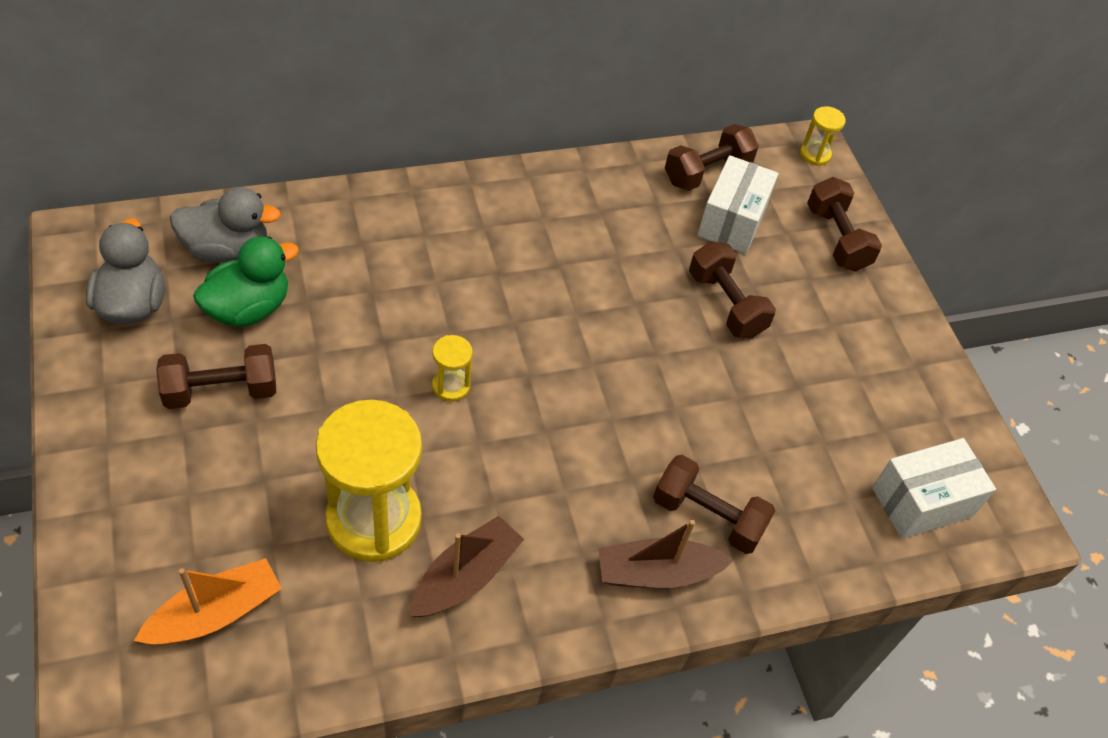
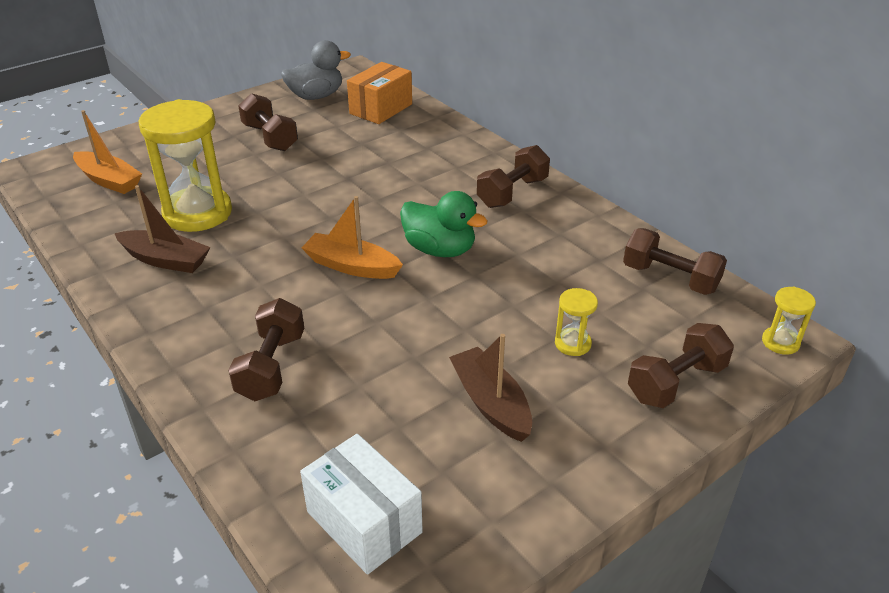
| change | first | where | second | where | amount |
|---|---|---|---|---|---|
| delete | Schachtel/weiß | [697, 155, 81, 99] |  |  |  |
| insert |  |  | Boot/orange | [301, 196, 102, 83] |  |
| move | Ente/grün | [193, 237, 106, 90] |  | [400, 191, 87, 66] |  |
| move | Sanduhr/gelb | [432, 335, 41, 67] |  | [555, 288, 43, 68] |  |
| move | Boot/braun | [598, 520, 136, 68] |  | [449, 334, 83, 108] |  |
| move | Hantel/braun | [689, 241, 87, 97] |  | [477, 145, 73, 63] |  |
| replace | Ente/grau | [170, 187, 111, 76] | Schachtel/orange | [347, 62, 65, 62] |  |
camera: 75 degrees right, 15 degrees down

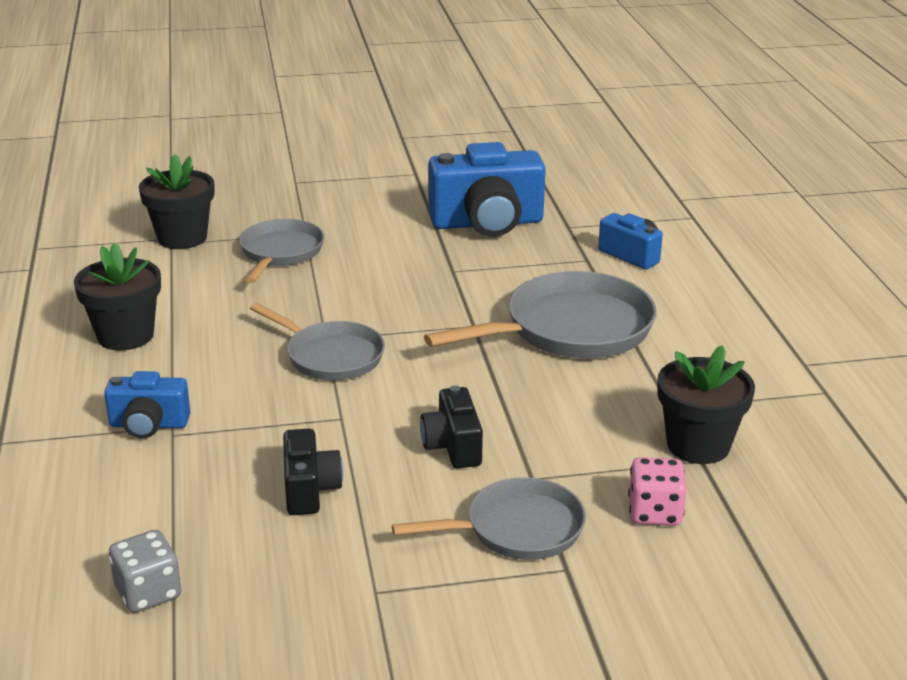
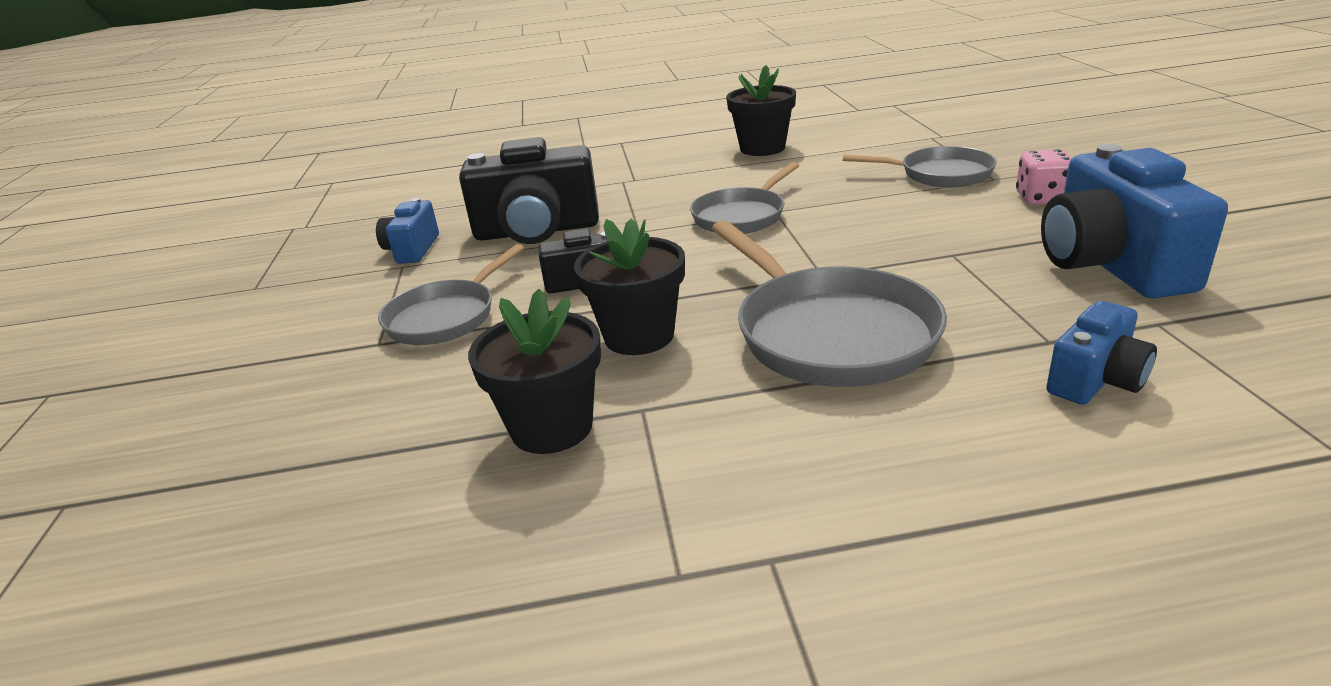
| change | first | where | second | where | amount |
|---|---|---|---|---|---|
| delete | Spielwürfel/grau | [109, 530, 73, 83] |  |  |  |
| move | Kamera/blau | [104, 371, 86, 67] |  | [376, 198, 63, 66] |  |
| move | Blumentopf/schwarz | [139, 154, 75, 95] |  | [574, 219, 111, 136] |  |
| move | Spielwürfel/rosa | [628, 457, 59, 69] |  | [1016, 149, 56, 56] |  |
| rotate | Pfanne/grau | [392, 477, 194, 83] |  | [378, 244, 146, 101] | 45 degrees clockwise |
| resize | Kamera/schwarz | [283, 429, 60, 86] |  | [459, 137, 140, 107] | x1.86 |
camera: 95 degrees right, 0 degrees up

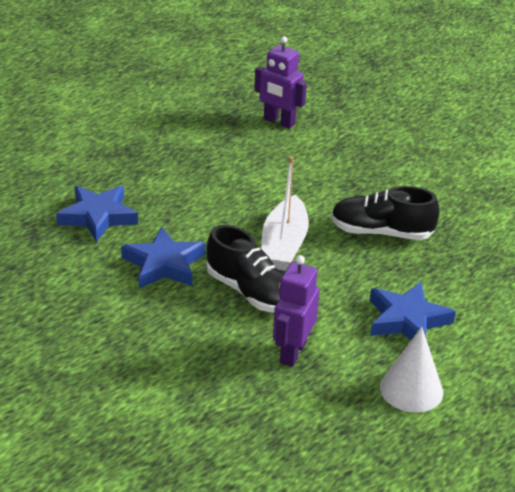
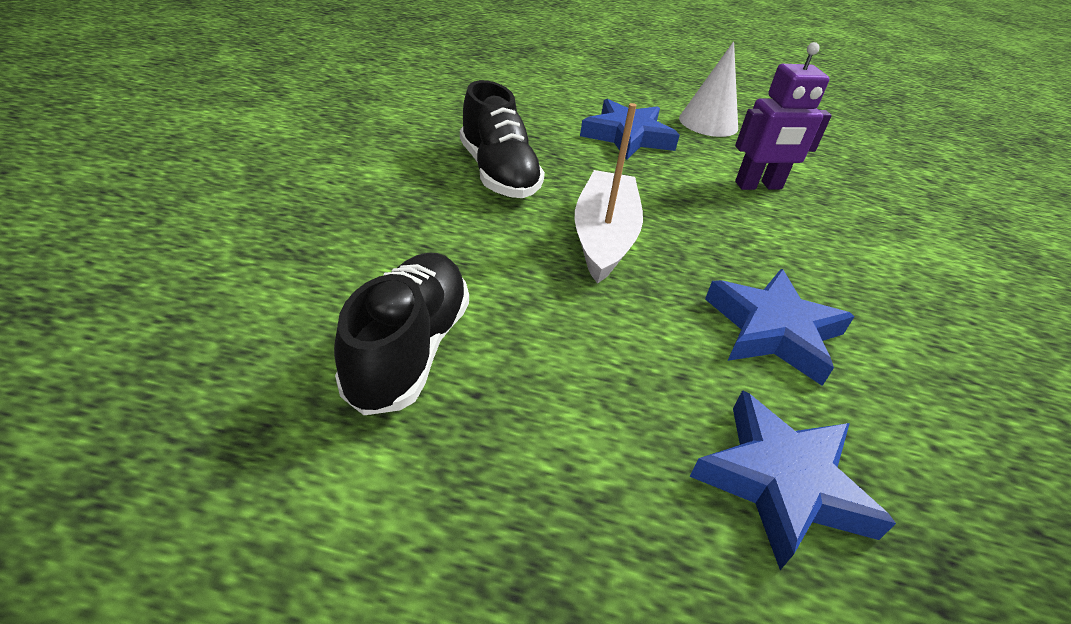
| change | first | where | second | where | amount |
|---|---|---|---|---|---|
| delete | Roboter/lila | [254, 36, 53, 93] |  |  |  |
| move | Schuh/schwarz | [207, 225, 77, 87] |  | [334, 253, 135, 162] |  |
| rotate | Boot/weiß | [261, 157, 48, 114] |  | [575, 103, 68, 181] | 60 degrees counterclockwise |
camera: 125 degrees left, 5 degrees up

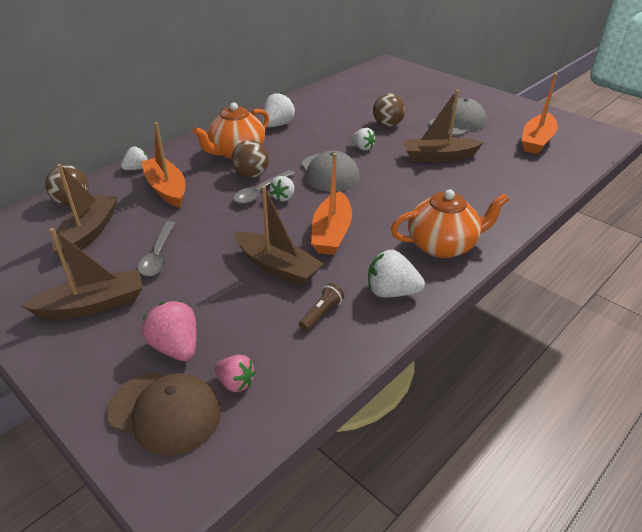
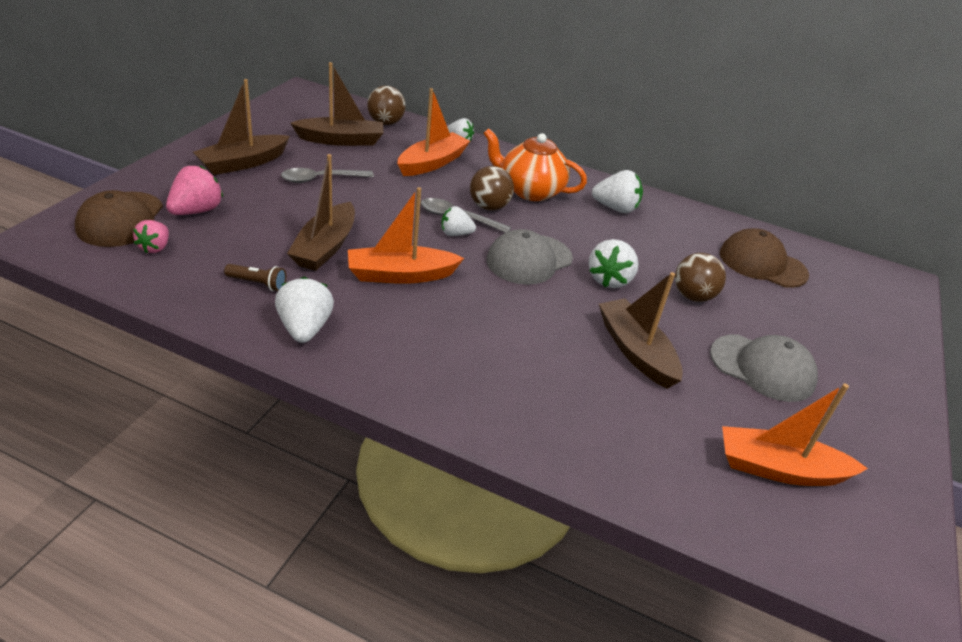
| change | first | where | second | where | amount |
|---|---|---|---|---|---|
| delete | Teekanne/orange | [391, 189, 118, 69] |  |  |  |
| insert |  |  | Kappe/braun | [720, 228, 89, 60] |  |
| rotate | Boot/braun | [21, 228, 122, 92] |  | [193, 79, 97, 96] | 90 degrees clockwise |
| resize | Erdbeere/weiß | [351, 128, 25, 23] |  | [588, 239, 51, 49] | x1.55 |
camera: 65 degrees right, 0 degrees up

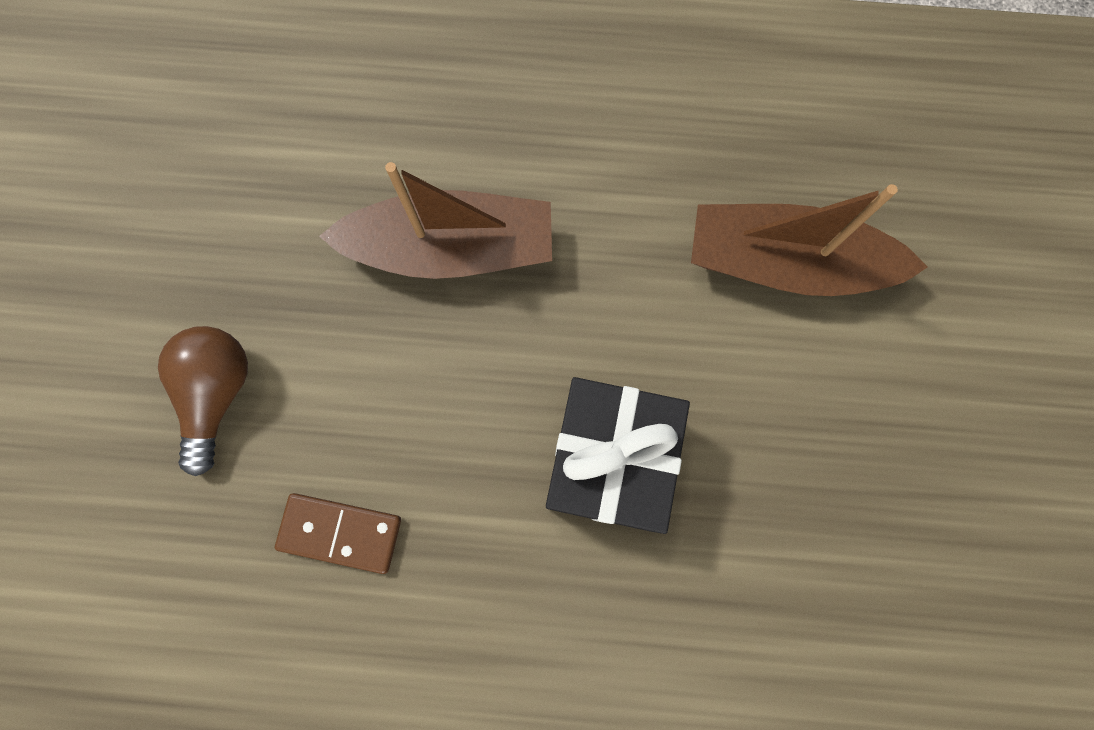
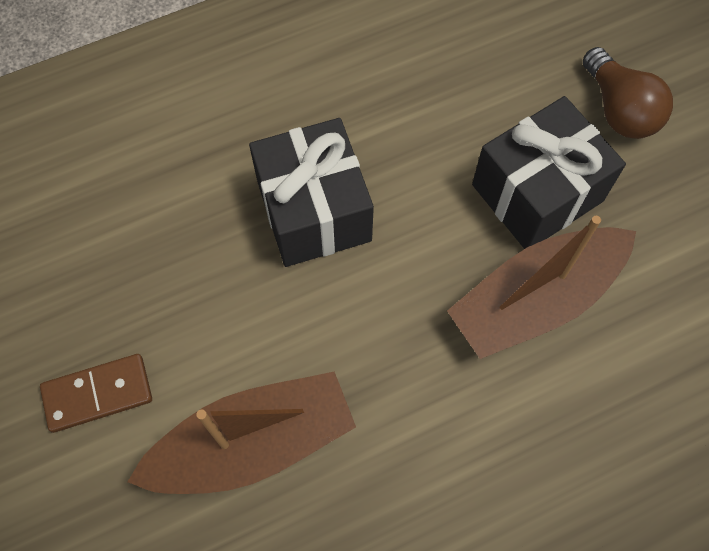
| change | first | where | second | where | amount |
|---|---|---|---|---|---|
| insert |  |  | Geschenk/schwarz | [472, 96, 154, 153] |  |
| move | Dominostein/braun | [275, 493, 126, 81] |  | [40, 354, 112, 79] |  |
camera: 150 degrees right, 10 degrees down

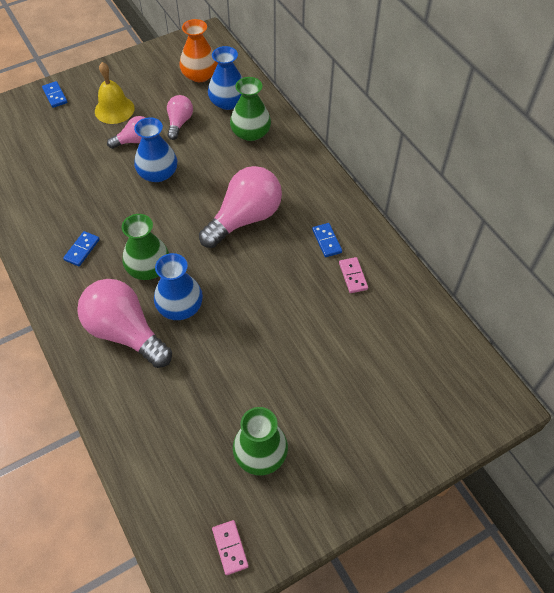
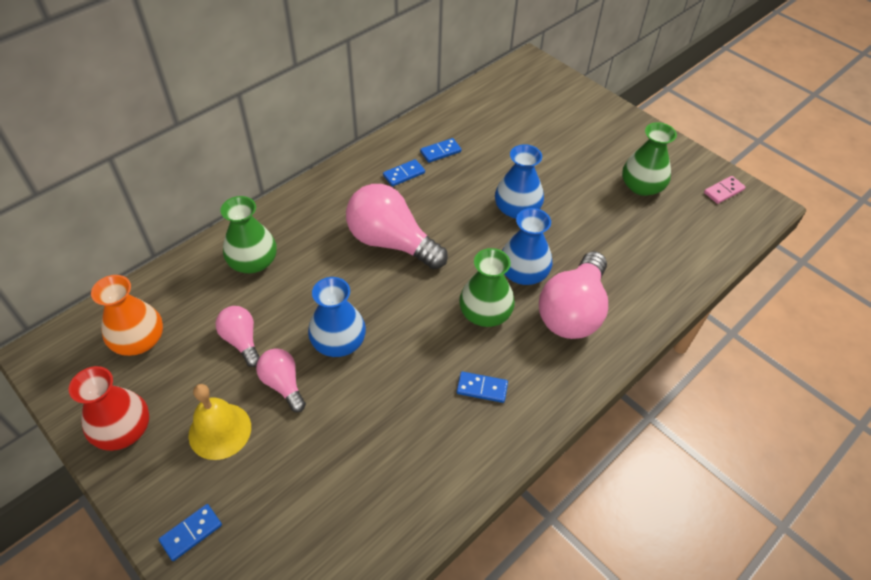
| change | first | where | second | where | amount |
|---|---|---|---|---|---|
| insert |  |  | Vase/rot | [69, 366, 80, 85] |  |
| move | Vase/blau | [208, 46, 35, 64] |  | [495, 144, 49, 75] |  |
| recolor | Dominostein/rosa | [339, 257, 29, 36] | Dominostein/blau | [420, 138, 41, 25] |  |
| rotate | Glühbirne/rosa | [167, 95, 26, 45] |  | [215, 306, 44, 61] | 60 degrees clockwise |
camera: 105 degrees left, 5 degrees down

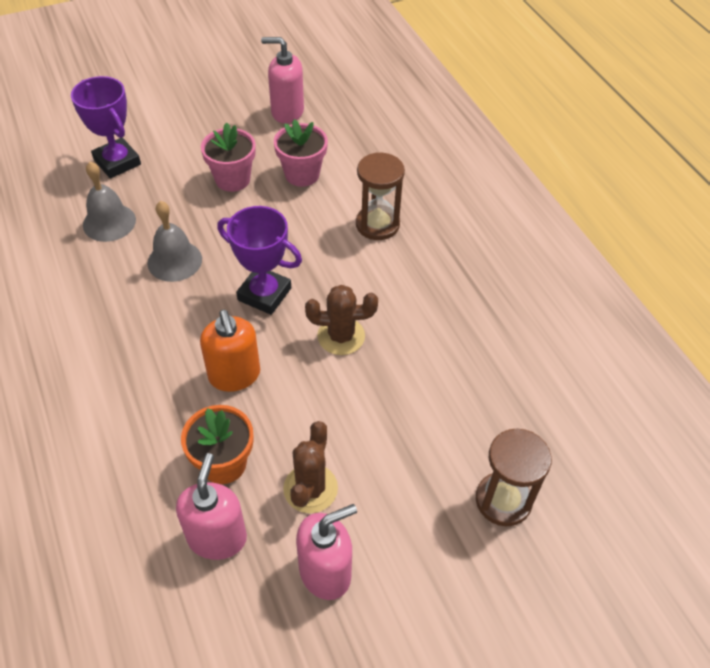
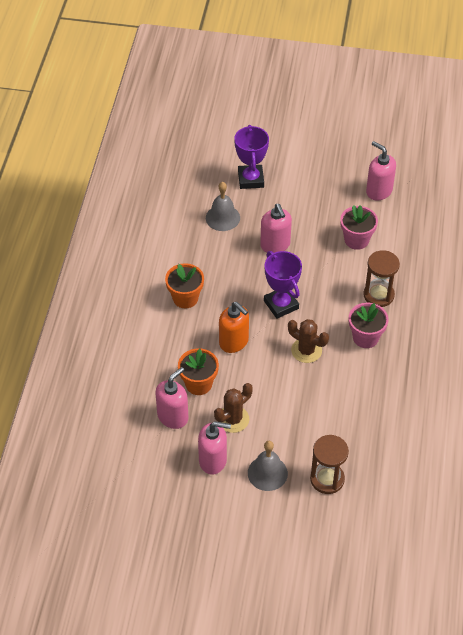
| change | first | where | second | where | amount |
|---|---|---|---|---|---|
| insert |  |  | Blumentopf/orange | [165, 263, 39, 45] |  |
| insert |  |  | Seifenspender/rosa | [260, 204, 32, 49] |  |
| move | Glocke/grau | [147, 201, 55, 81] |  | [248, 441, 40, 50] |  |
| move | Blumentopf/rosa | [201, 122, 55, 70] |  | [349, 302, 40, 46] |  |
| rotate | Seifenspender/orange | [200, 310, 60, 82] |  | [219, 302, 30, 51] | 60 degrees counterclockwise |
camera: 35 degrees right, 0 degrees up

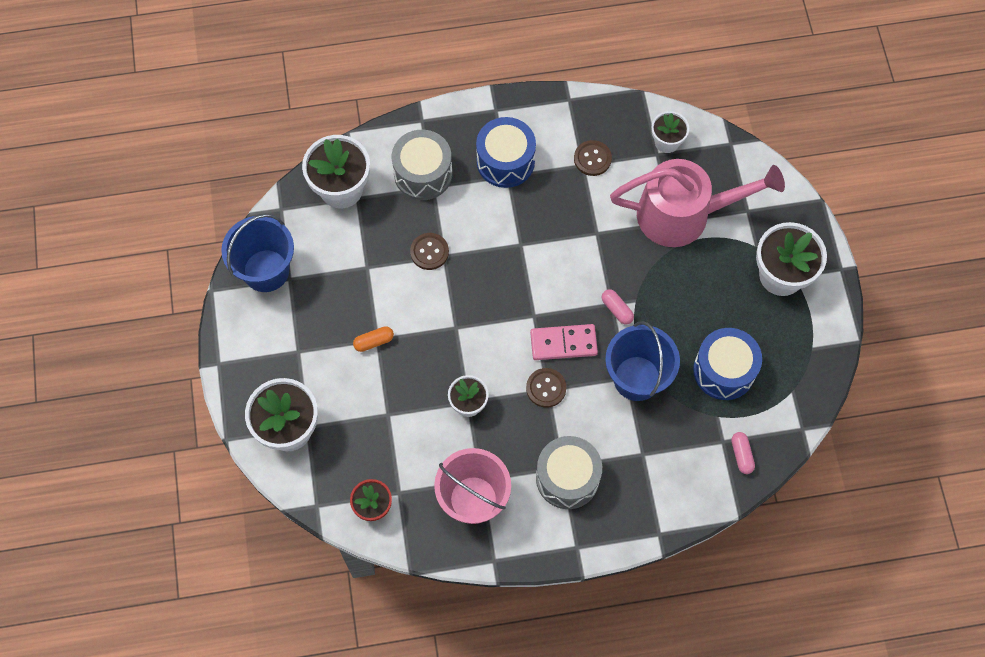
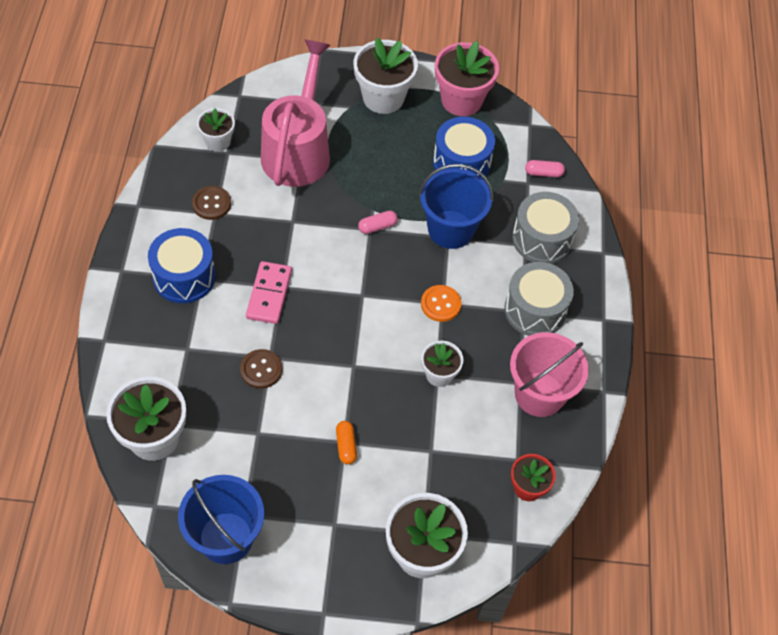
| change | first | where | second | where | amount |
|---|---|---|---|---|---|
| insert |  |  | Blumentopf/rosa | [435, 41, 64, 75] |  |
| move | Trommel/grau | [392, 130, 60, 70] |  | [512, 192, 67, 72] |  |
| move | Dominostein/rosa | [530, 324, 68, 36] |  | [246, 261, 46, 63] |  |
| recolor | Knopf/braun | [526, 368, 40, 40] | Knopf/orange | [421, 285, 40, 37] |  |
camera: 80 degrees left, 10 degrees down

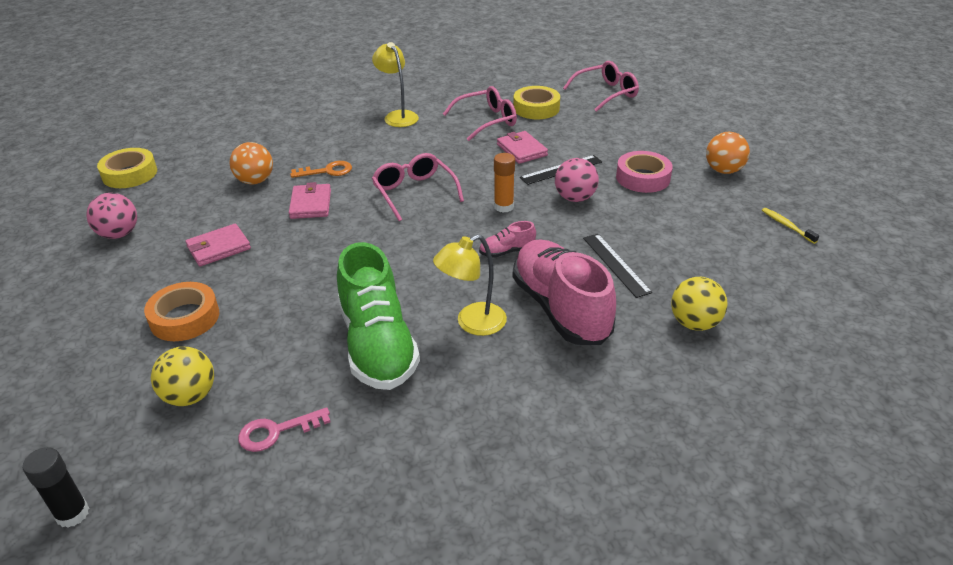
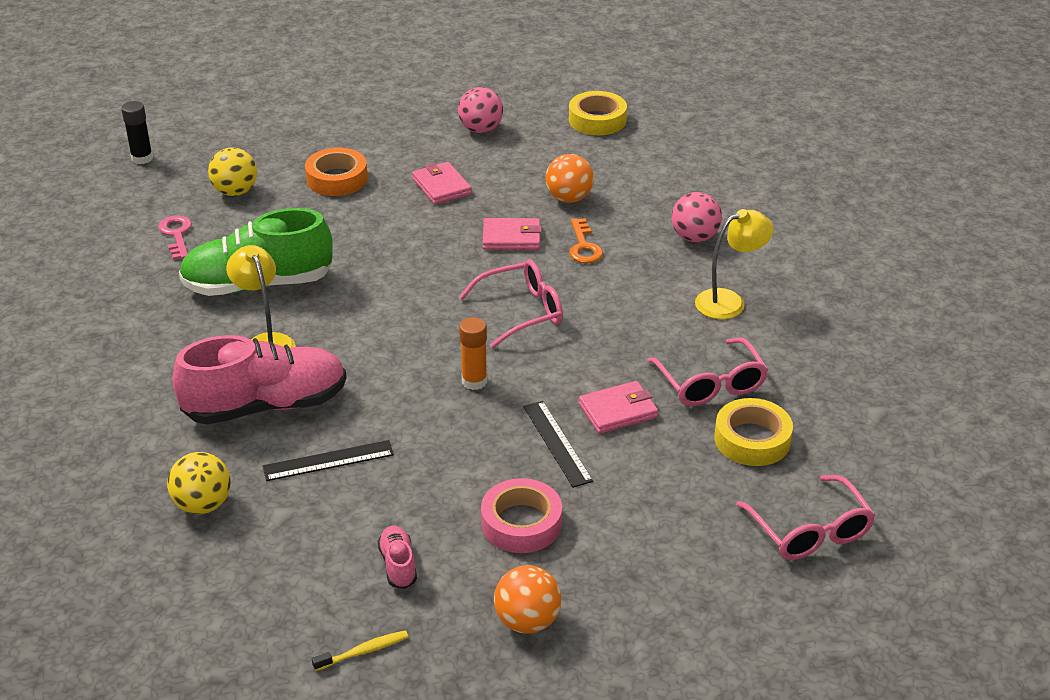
| change | first | where | second | where | amount |
|---|---|---|---|---|---|
| move | Schuh/rosa | [479, 221, 57, 37] |  | [378, 526, 39, 63] |  |
| move | Ball/rosa | [555, 158, 44, 44] |  | [672, 192, 50, 50] |  |
camera: 95 degrees right, 0 degrees up

